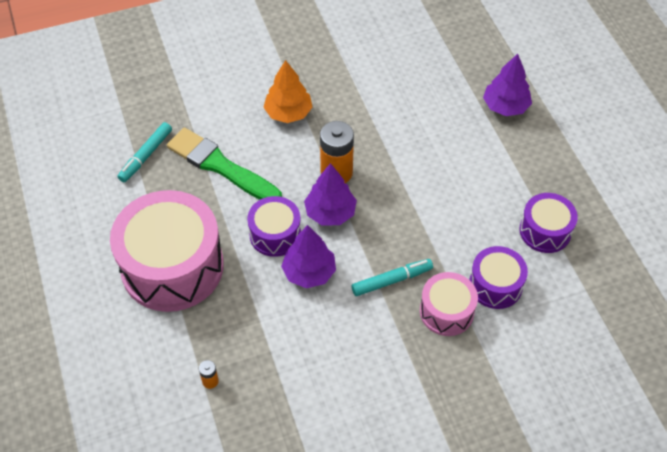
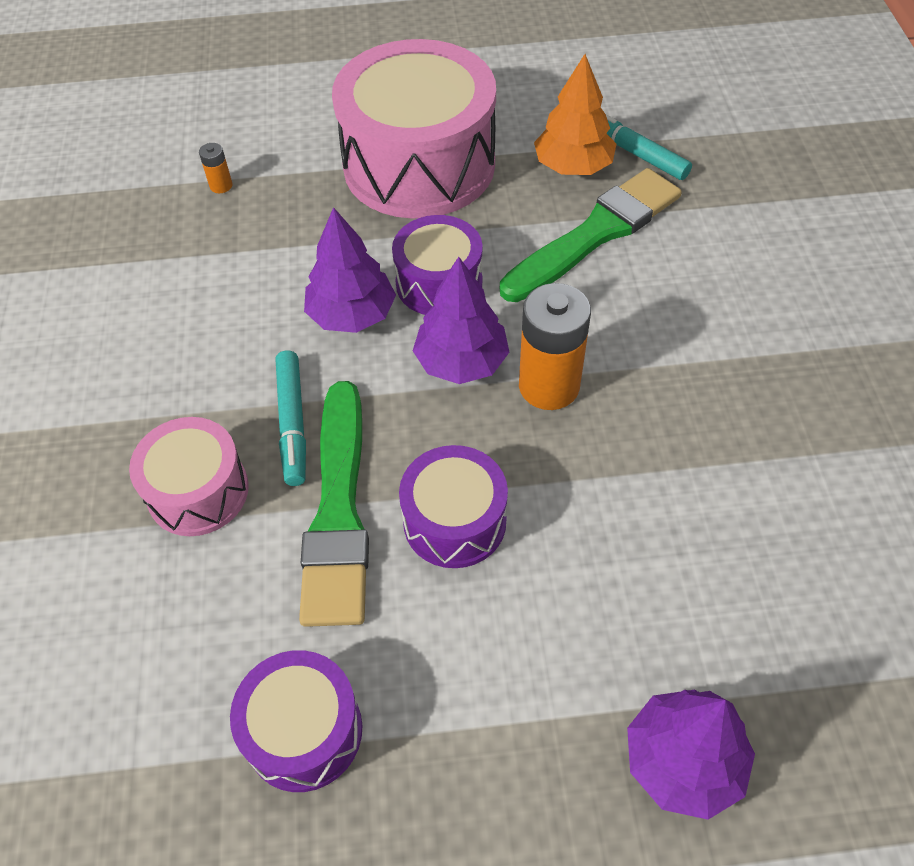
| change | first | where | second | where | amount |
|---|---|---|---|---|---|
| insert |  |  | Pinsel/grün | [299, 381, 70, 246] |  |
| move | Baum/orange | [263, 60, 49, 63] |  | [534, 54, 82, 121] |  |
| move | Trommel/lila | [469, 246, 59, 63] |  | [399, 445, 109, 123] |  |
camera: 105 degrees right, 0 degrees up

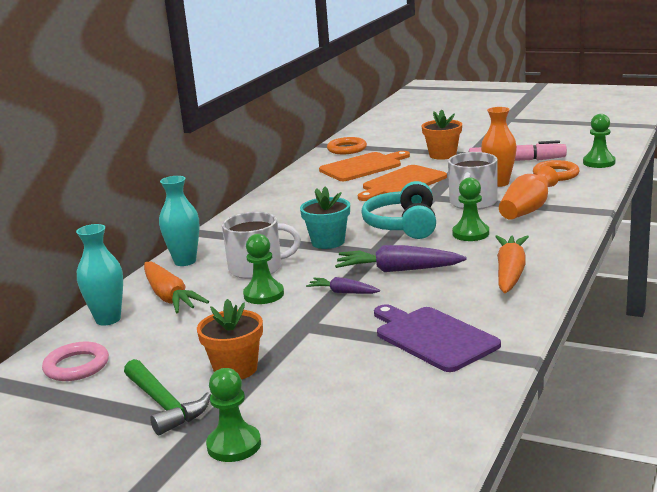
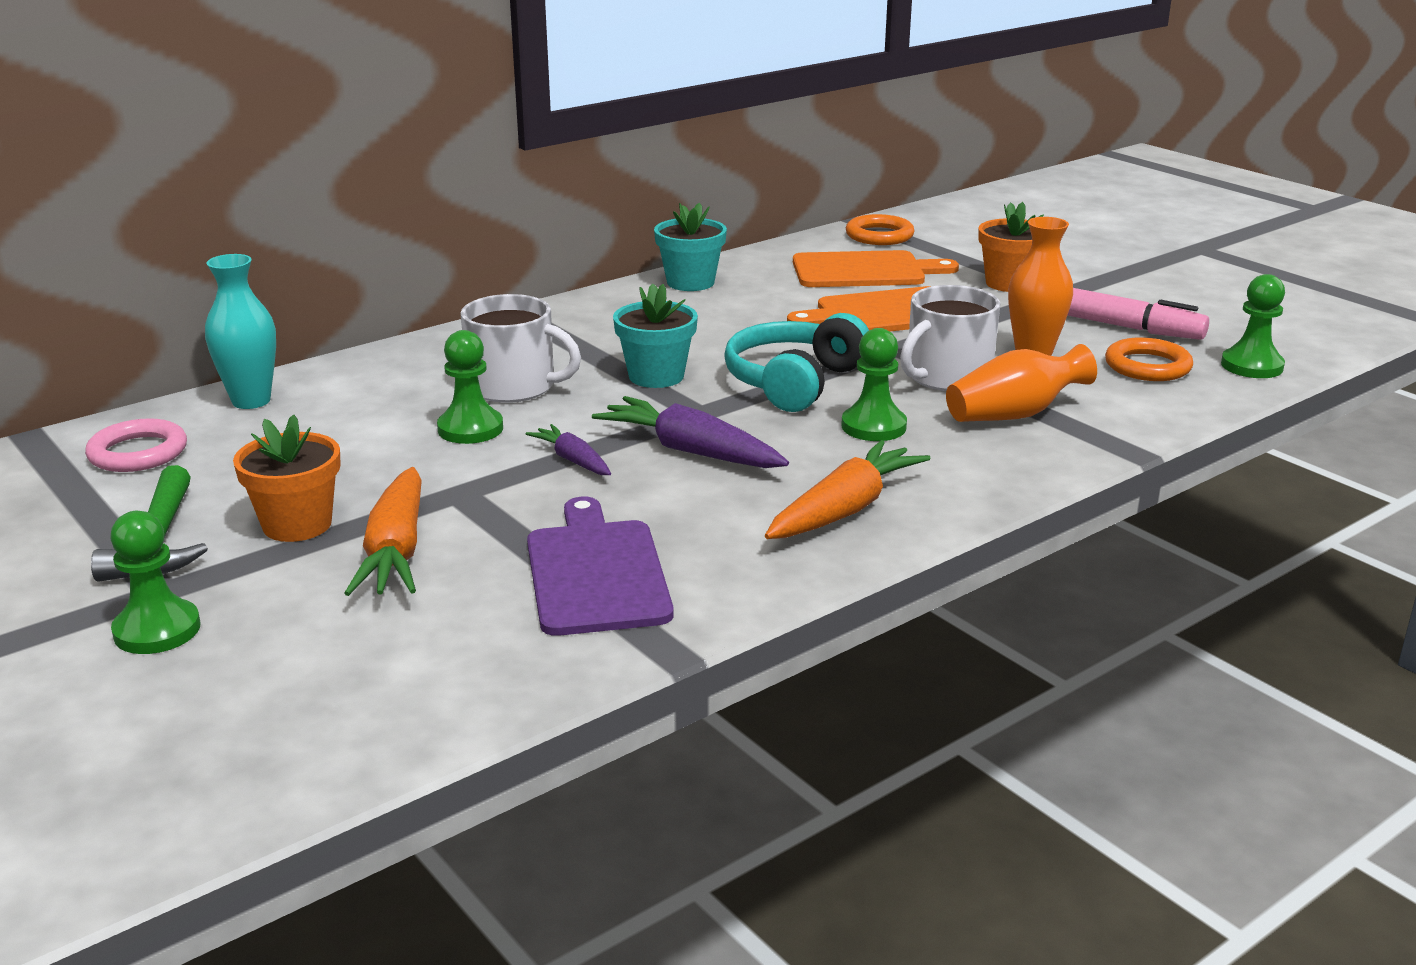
| change | first | where | second | where | amount |
|---|---|---|---|---|---|
| delete | Vase/türkis | [159, 176, 41, 90] |  |  |  |
| insert |  |  | Blumentopf/türkis | [654, 203, 73, 88] |  |
| move | Karotte/orange | [144, 262, 65, 51] |  | [344, 467, 78, 129] |  |
camera: 25 degrees right, 5 degrees up

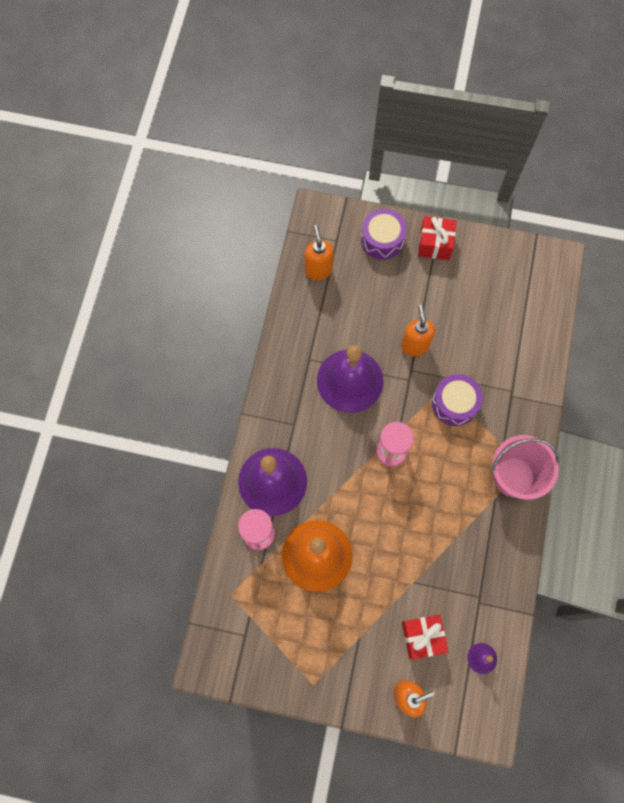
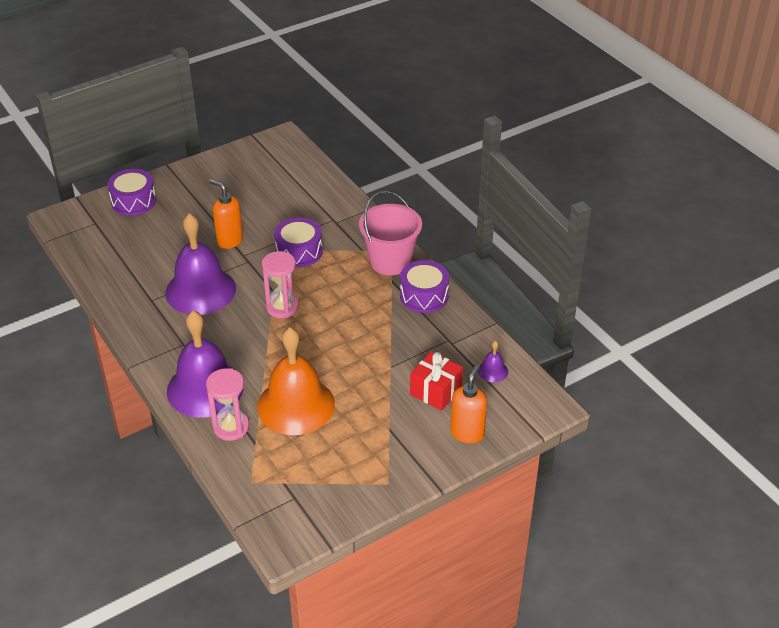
| change | first | where | second | where | amount |
|---|---|---|---|---|---|
| delete | Seifenspender/orange | [305, 225, 29, 55] |  |  |  |
| delete | Geschenk/rot | [418, 217, 38, 43] |  |  |  |
| insert |  |  | Trommel/lila | [400, 260, 49, 53] |  |
camera: 45 degrees left, 30 degrees down

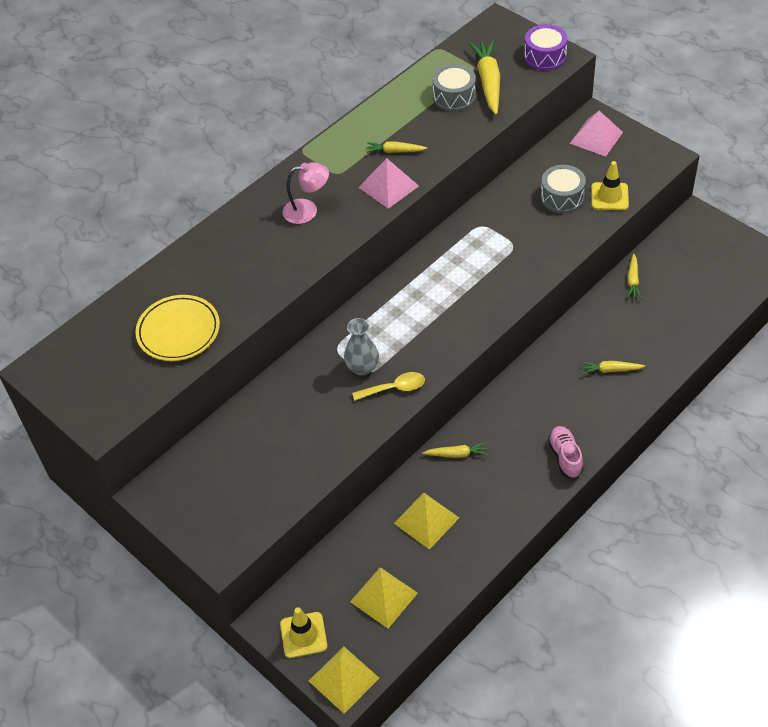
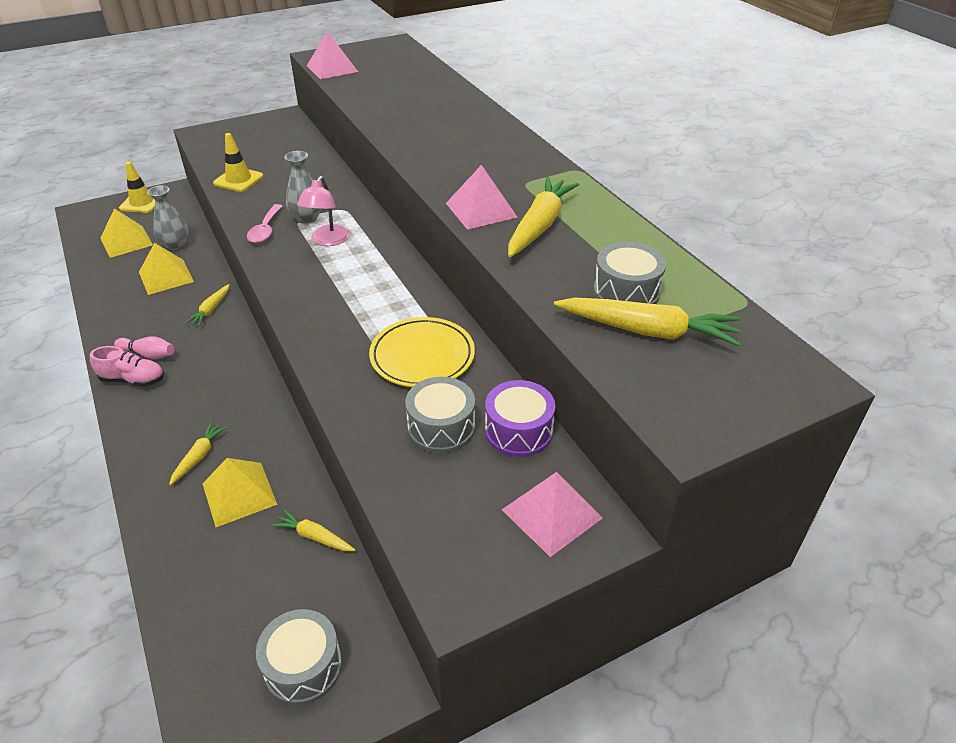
| change | first | where | second | where | amount |
|---|---|---|---|---|---|
| insert |  |  | Bowlingkegel/rosa | [114, 336, 60, 23] |  |
| insert |  |  | Vase/grau | [147, 185, 42, 65] |  |
| insert |  |  | Trommel/grau | [256, 609, 86, 96] |  |
| insert |  |  | Pyramide/rosa | [307, 31, 51, 48] |  |
| move | Teller/gelb | [135, 295, 85, 66] |  | [369, 317, 106, 70] |  |
| move | Lampe/rosa | [282, 162, 47, 62] |  | [297, 176, 53, 70] |  |
| move | Pyramide/gelb | [309, 647, 70, 66] |  | [202, 458, 75, 69] |  |
| move | Trommel/lila | [524, 24, 44, 47] |  | [485, 380, 71, 77] |  |
| move | Leitkegel/gelb | [591, 161, 38, 49] |  | [213, 133, 50, 59] |  |
| recolor | Löffel/gelb | [352, 372, 73, 29] | Löffel/rosa | [247, 204, 36, 39] |  |
| resize | Karotte/gelb | [366, 142, 61, 11] |  | [508, 177, 71, 80] | x1.89 |
camera: 105 degrees right, 10 degrees down

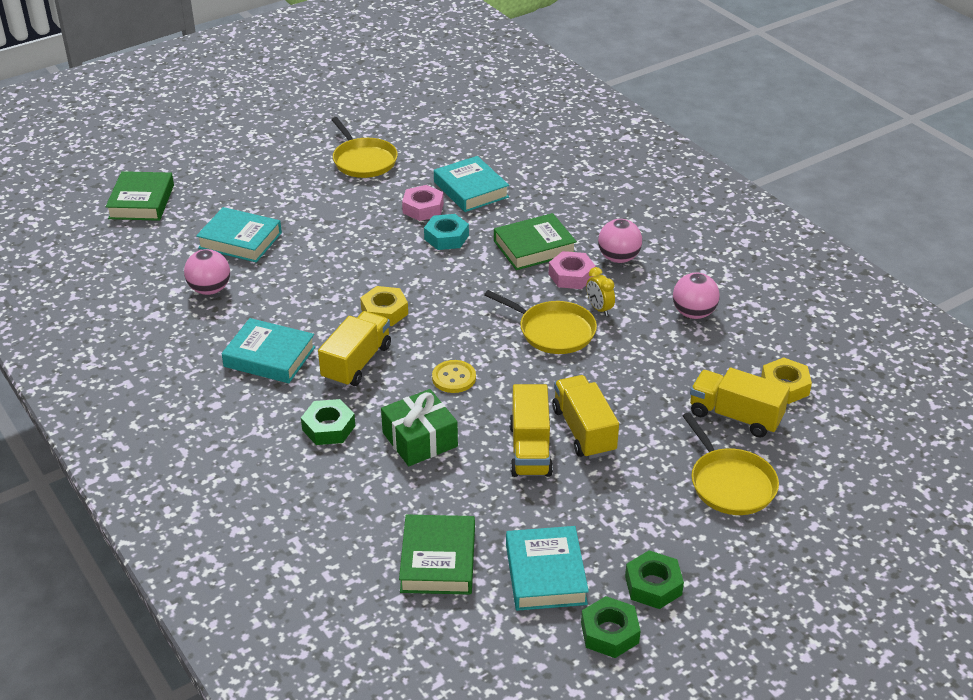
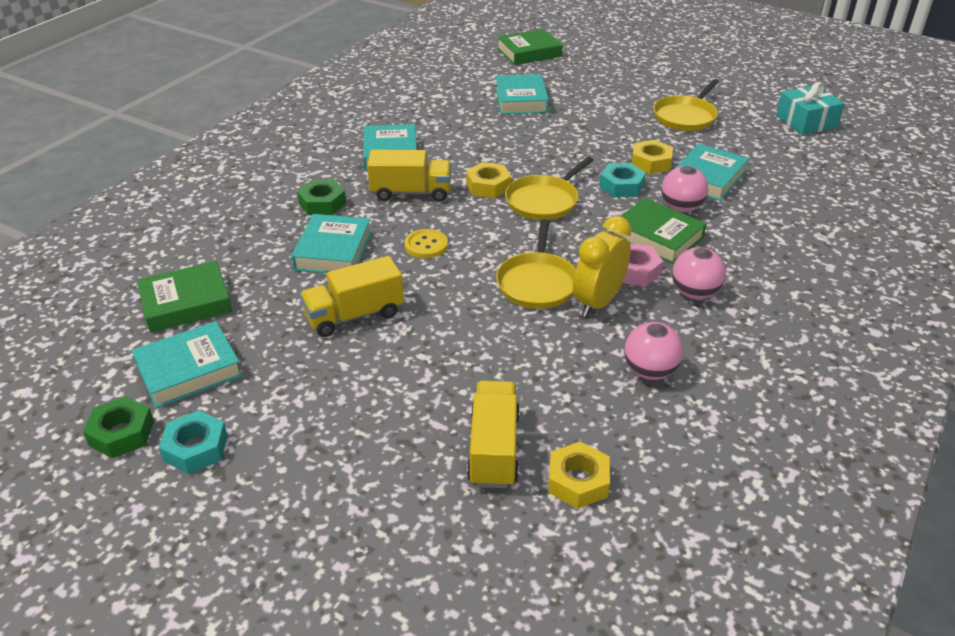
| change | first | where | second | where | amount |
|---|---|---|---|---|---|
| delete | Lastwagen/gelb | [552, 375, 67, 84] |  |  |  |
| insert |  |  | Geschenk/türkis | [776, 82, 69, 53] |  |
| move | Ball/rosa | [184, 249, 46, 46] |  | [661, 166, 48, 46] |  |
| move | Pfanne/gelb | [683, 412, 96, 103] |  | [505, 157, 88, 63] |  |
| replace | Geschenk/grün | [381, 389, 77, 77] | Buch/türkis | [291, 214, 81, 59] |  |
| recolor | Sechskantmutter/rosa | [402, 185, 42, 36] | Sechskantmutter/gelb | [632, 140, 41, 34] |  |
| recolor | Sechskantmutter/grün | [625, 550, 59, 59] | Sechskantmutter/türkis | [159, 410, 69, 64] |  |
| resize | Wecker/gelb | [586, 267, 29, 49] |  | [573, 216, 59, 101] | x1.80 |
camera: 65 degrees right, 0 degrees up

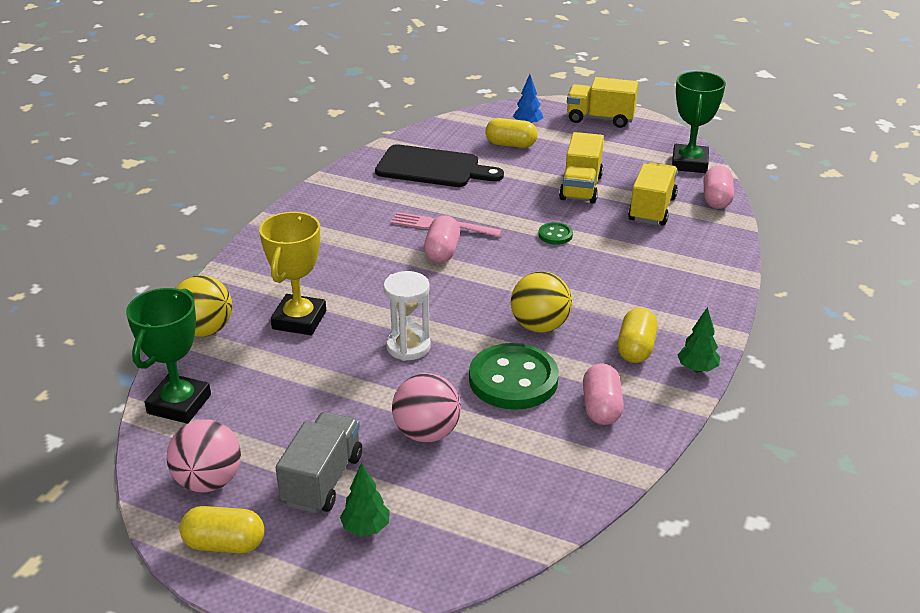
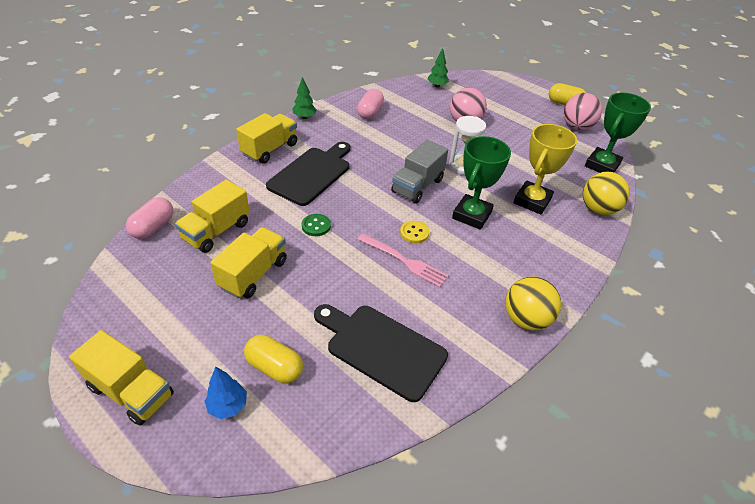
| change | first | where | second | where | amount |
|---|---|---|---|---|---|
| delete | Knopf/grün | [469, 343, 90, 67] |  |  |  |
| delete | Kapsel/gelb | [617, 308, 41, 55] |  |  |  |
| insert |  |  | Lastwagen/gelb | [236, 113, 61, 51] |  |
| insert |  |  | Schneidebrett/schwarz | [266, 142, 84, 64] |  |
| move | Lastwagen/grau | [275, 412, 87, 101] |  | [391, 140, 57, 63] |  |
| move | Baum/grün | [340, 463, 50, 73] |  | [427, 48, 22, 40] |  |
| move | Ball/gelb | [511, 272, 61, 60] |  | [505, 277, 56, 53] |  |
| move | Pokal/grün | [672, 71, 54, 102] |  | [452, 136, 59, 94] |  |
| replace | Kapsel/rosa | [424, 215, 36, 48] | Knopf/gelb | [400, 221, 29, 23] |  |
camera: 165 degrees left, 10 degrees up

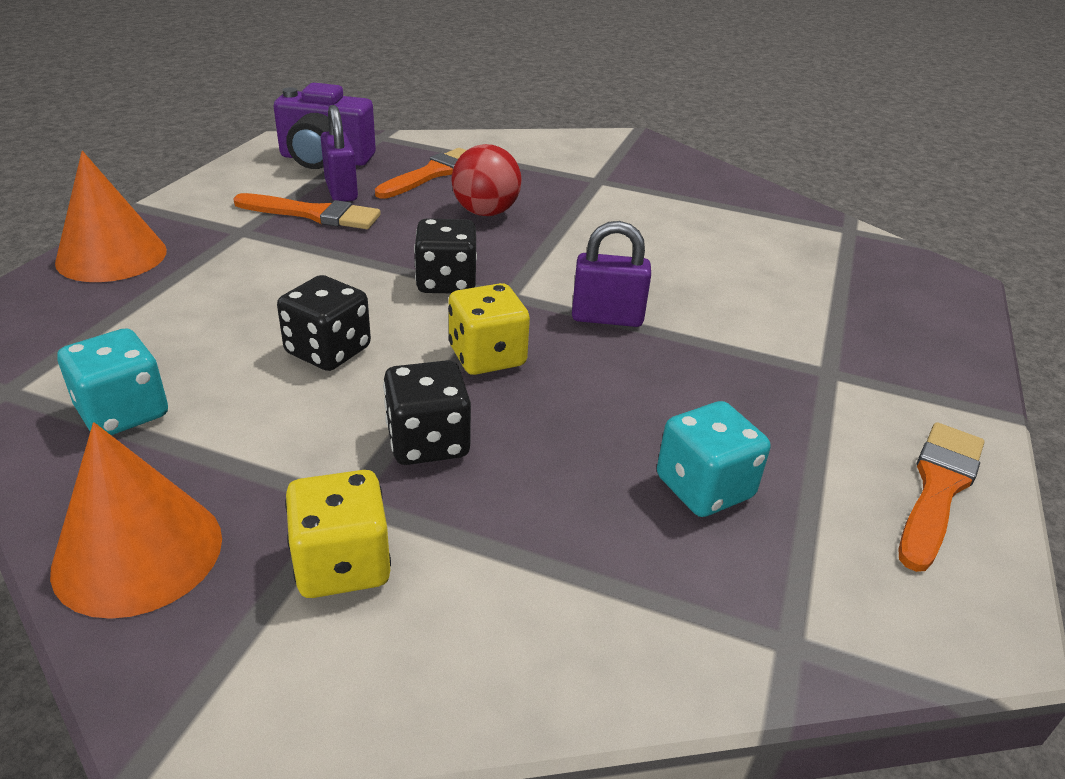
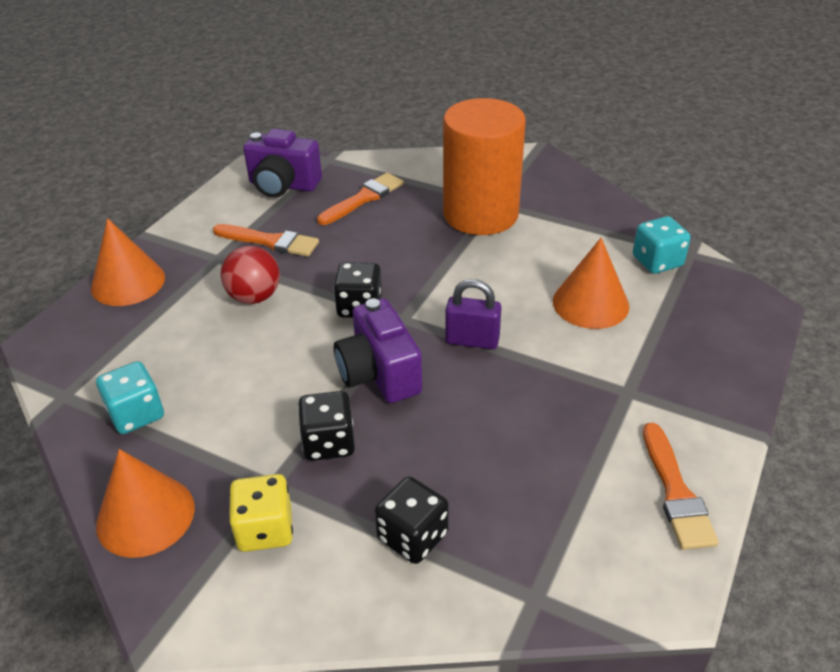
| change | first | where | second | where | amount |
|---|---|---|---|---|---|
| delete | Vorhängeschloss/lila | [321, 105, 37, 96] |  |  |  |
| insert |  |  | Vollzylinder/orange | [443, 98, 83, 137] |  |
| insert |  |  | Kegel/orange | [553, 238, 76, 91] |  |
| move | Spielwürfel/schwarz | [277, 275, 94, 96] |  | [375, 476, 74, 88] |  |
| move | Ball/rot | [451, 144, 71, 72] |  | [221, 246, 59, 58] |  |
| move | Spielwürfel/türkis | [657, 401, 113, 116] |  | [633, 216, 58, 58] |  |
| replace | Spielwürfel/gelb | [448, 283, 82, 92] | Kamera/lila | [334, 298, 88, 105] |  |
| rotate | Pinsel/orange | [899, 422, 85, 150] |  | [643, 423, 76, 127] | 135 degrees clockwise |
camera: 10 degrees right, 5 degrees up

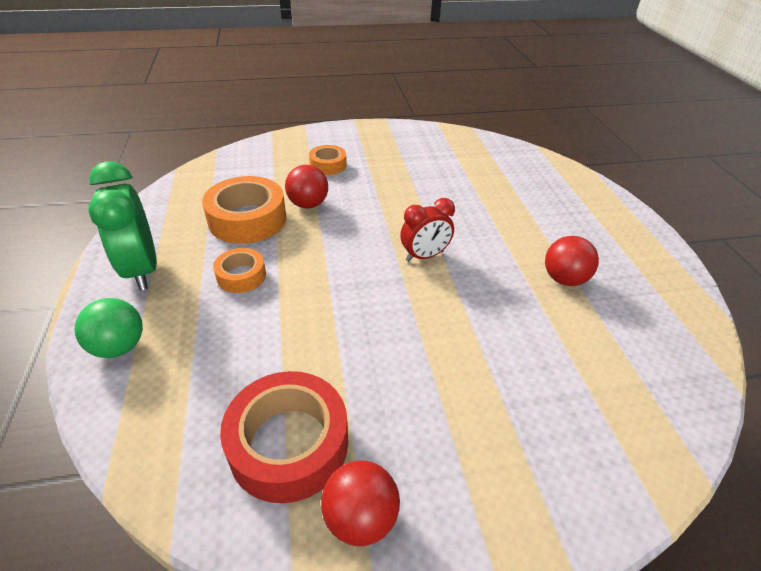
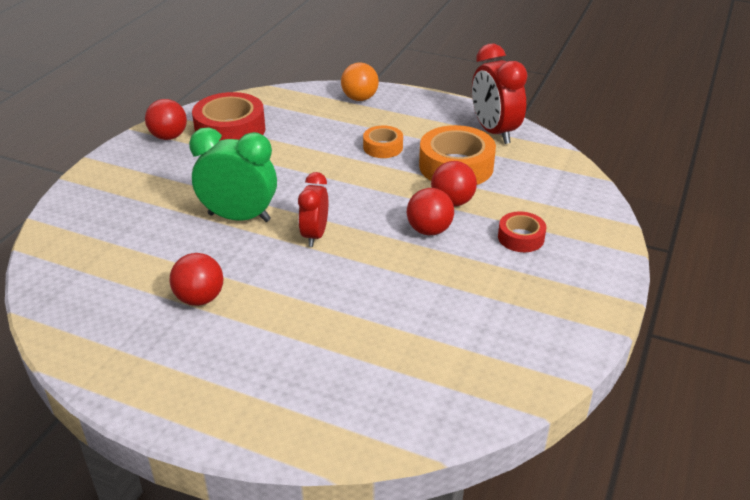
| change | first | where | second | where | amount |
|---|---|---|---|---|---|
| insert |  |  | Ball/rot | [407, 188, 47, 47] |  |
| insert |  |  | Wecker/rot | [472, 44, 56, 100] |  |
| move | Wecker/grün | [89, 161, 68, 129] |  | [189, 128, 88, 94] |  |
| recolor | Ball/grün | [75, 298, 68, 60] | Ball/orange | [341, 63, 38, 38] |  |
| recolor | Klebeband/orange | [309, 145, 38, 30] | Klebeband/rot | [498, 212, 48, 40] |  |
camera: 125 degrees right, 5 degrees down

